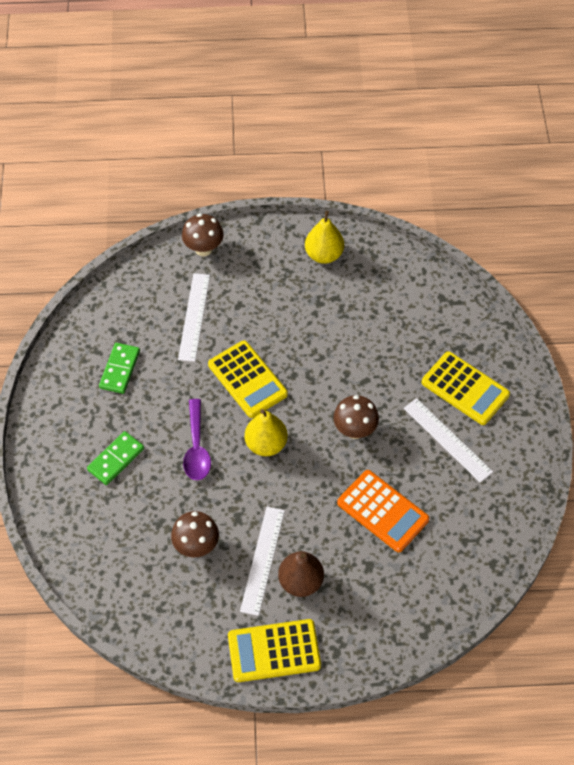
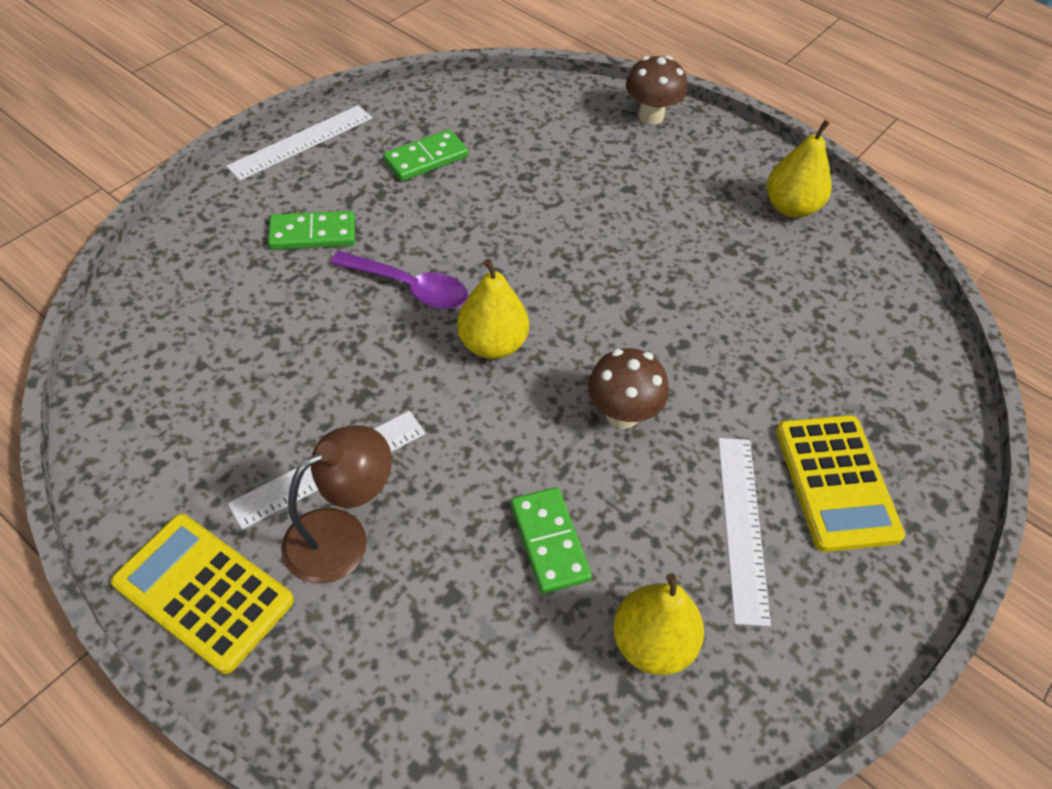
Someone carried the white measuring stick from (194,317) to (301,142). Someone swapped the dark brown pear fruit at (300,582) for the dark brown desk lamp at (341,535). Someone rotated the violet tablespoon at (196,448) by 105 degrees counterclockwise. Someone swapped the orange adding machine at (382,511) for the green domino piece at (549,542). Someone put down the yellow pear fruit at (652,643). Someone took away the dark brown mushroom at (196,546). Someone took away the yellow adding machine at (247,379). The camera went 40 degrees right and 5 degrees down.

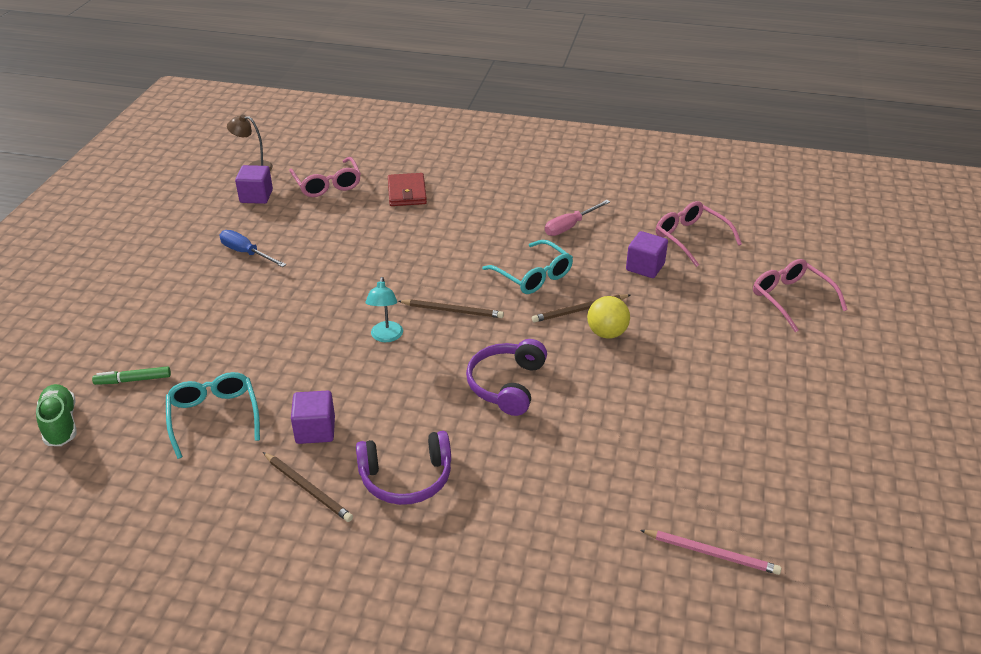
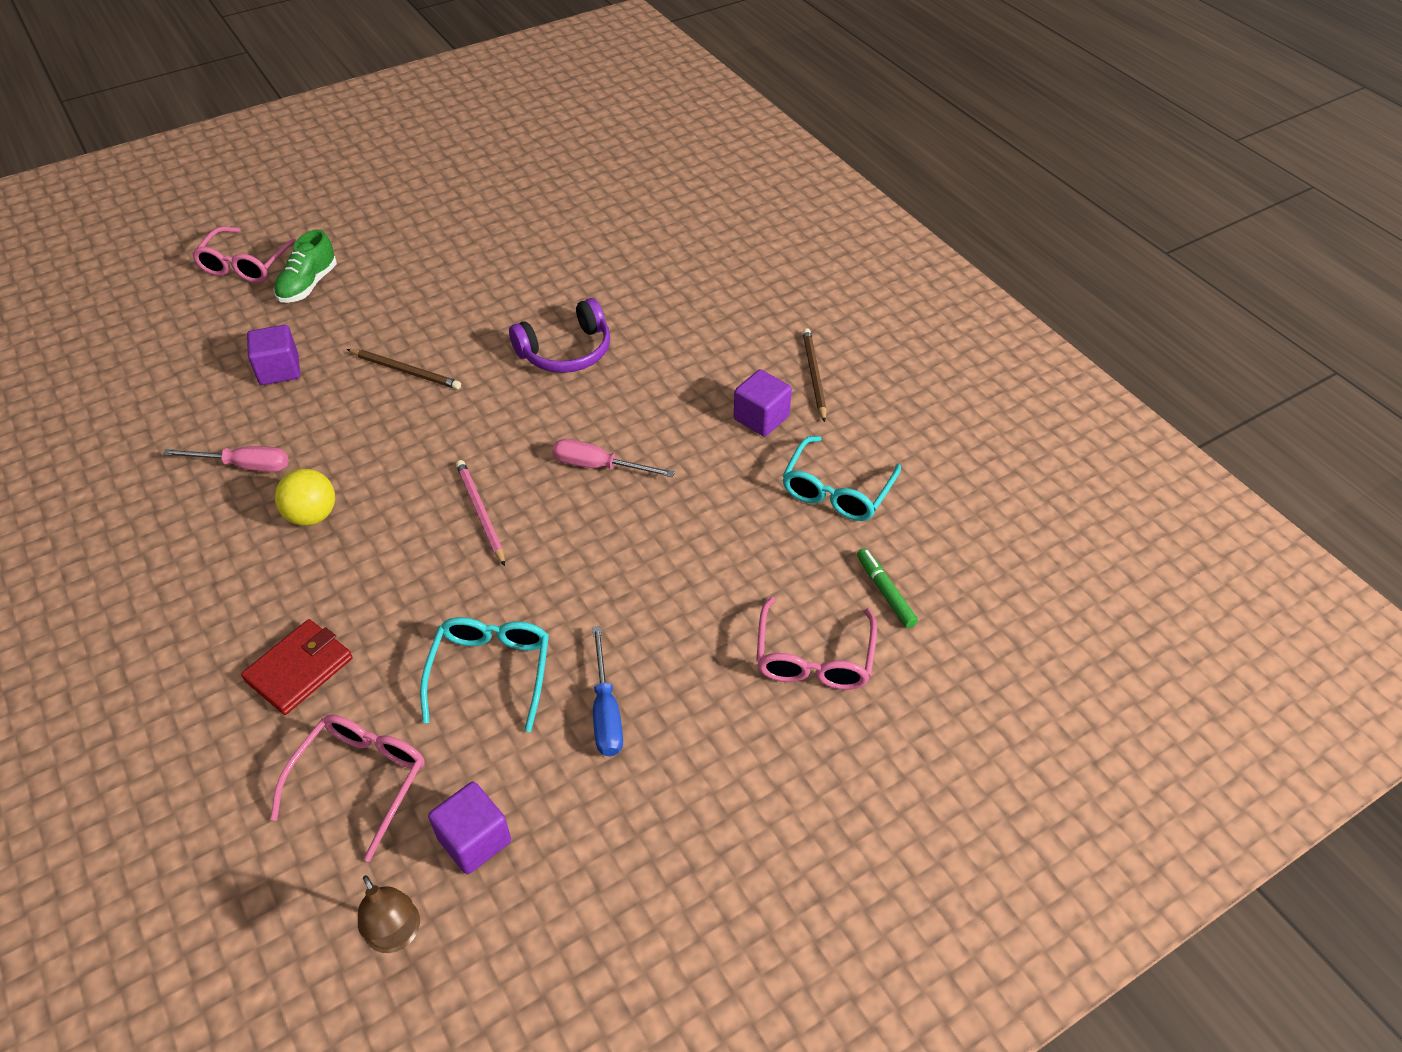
Someone carried the green sneaker from (60,424) to (308,285). Someone carried the yellow ball from (607,333) to (312,515). Someone carried the teal eyeglasses from (533,276) to (491,671). Someone carried the pink lead pencil from (711,553) to (480,513). Someone swapped the teal desk lamp at (386,337) for the pink hand screwdriver at (599,466). Someone carried the pink eyeglasses from (690,238) to (814,658). Someone rotated the green marker at (133,380) by 150 degrees counterclockwise. Someone took away the violet over-ear headphones at (406,478). Someone took away the dark brown lead pencil at (452,311). The camera went 135 degrees left and 10 degrees up.

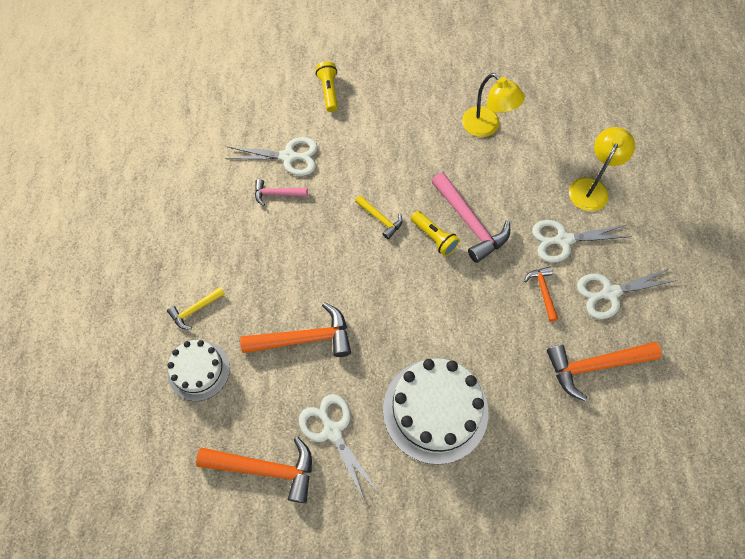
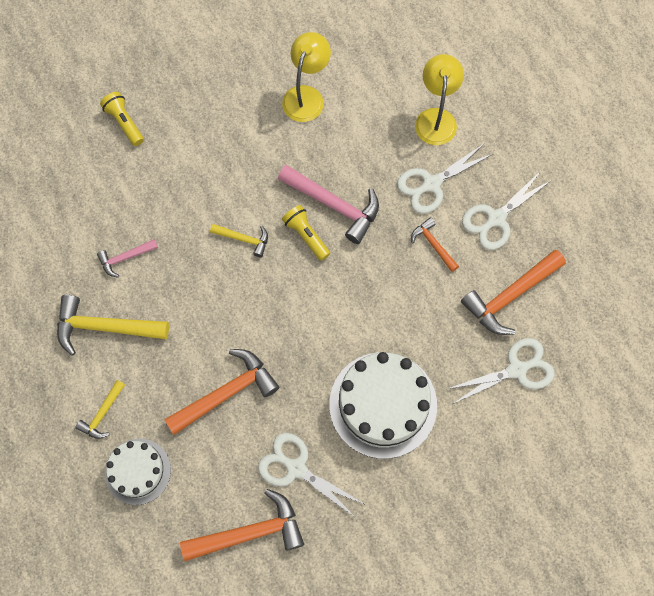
Someone put down the yellow hammer at (104,327). Someone rotated the yellow desk lamp at (486,127) by 90 degrees counterclockwise. Someone rotated the yellow flashlight at (434,237) by 150 degrees counterclockwise. Someone carried the white scissors from (288,156) to (517,369). The camera went 25 degrees left and 5 degrees up.

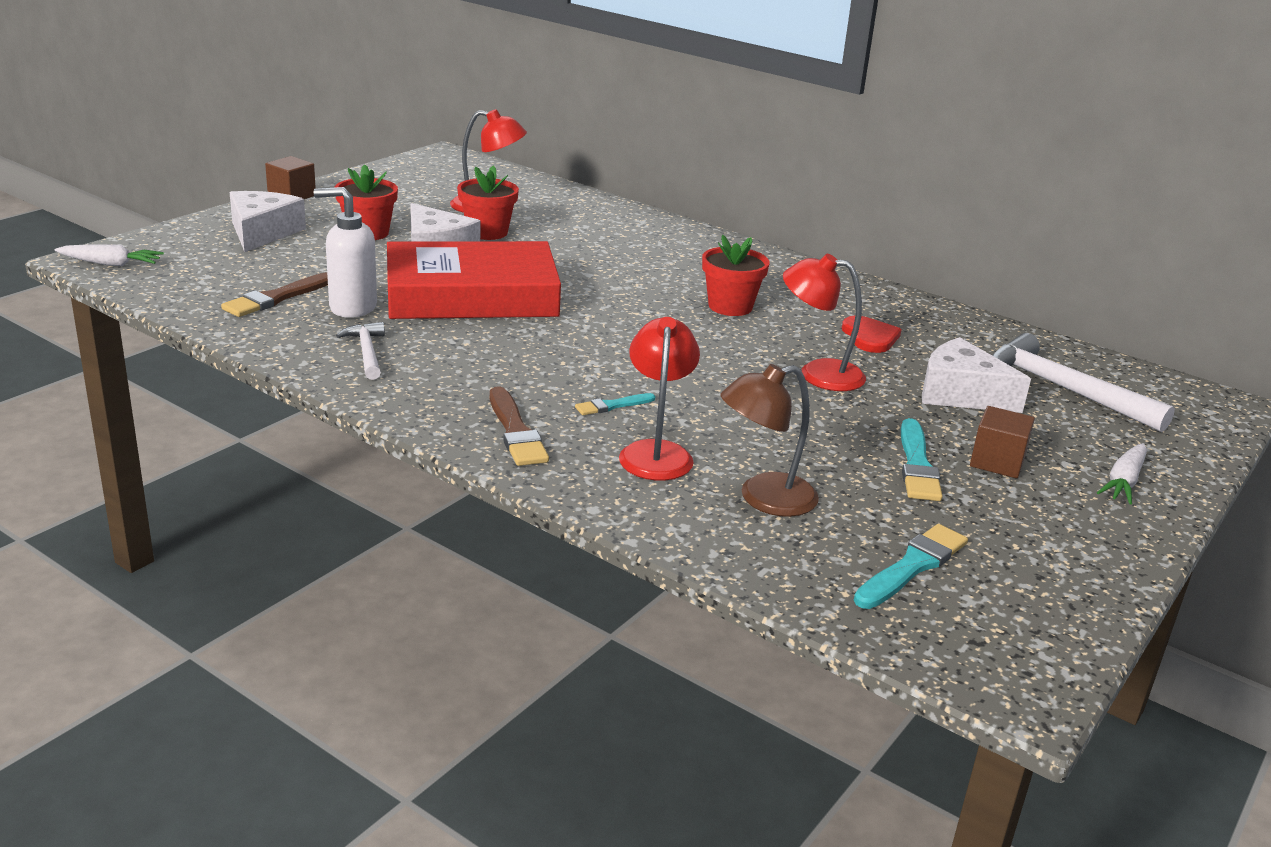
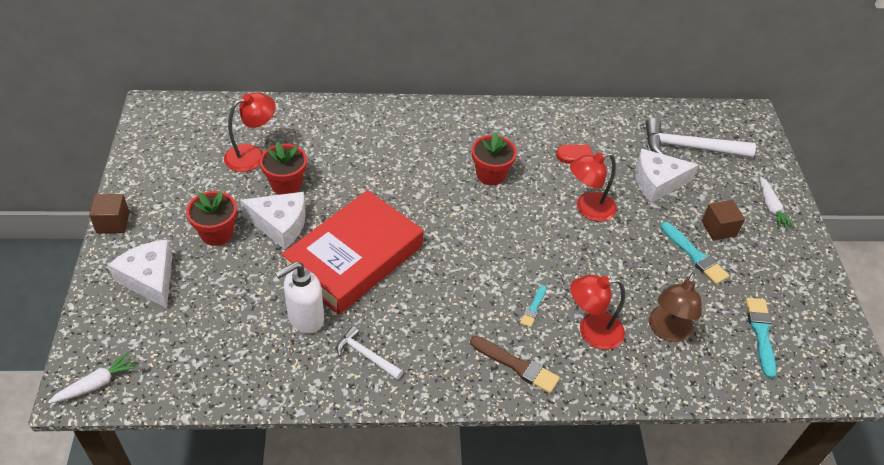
Someone rotated the crimson desk lamp at (656,452) by 60 degrees counterclockwise. Someone took away the dark brown brush at (277,298). The camera went 40 degrees left and 20 degrees up.

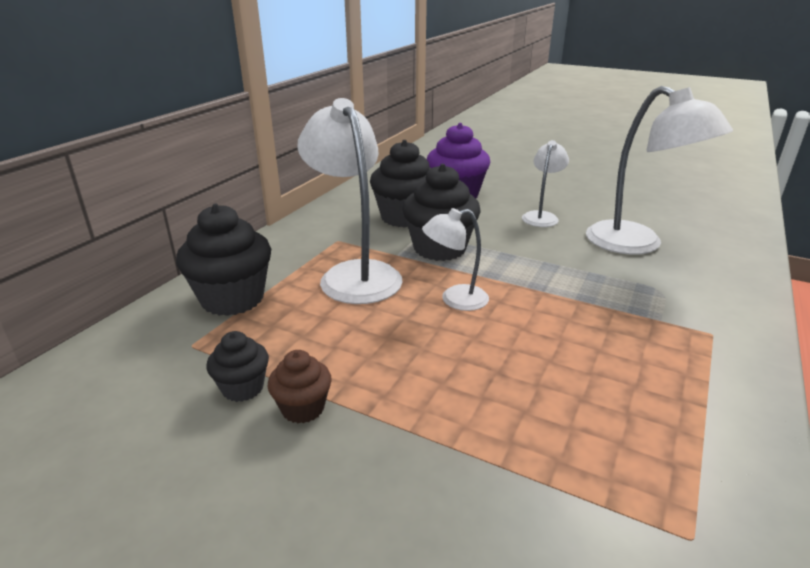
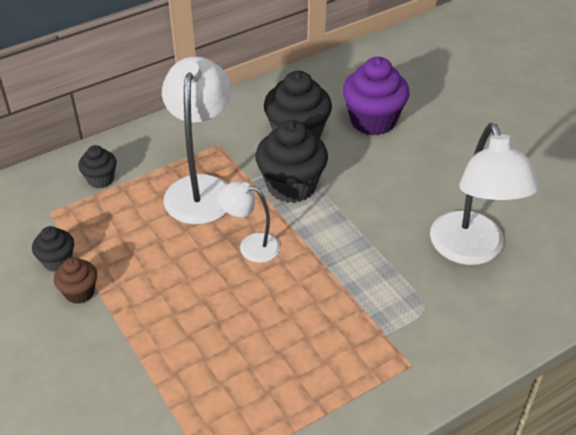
Someone scaled the ebony muffin at (232,299) by 0.53. Someone took away the white desk lamp at (541,216). The camera went 30 degrees right and 15 degrees up.

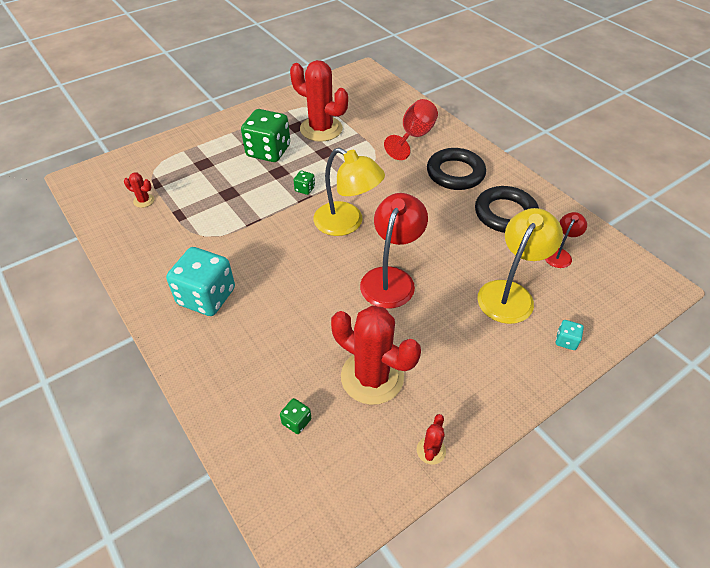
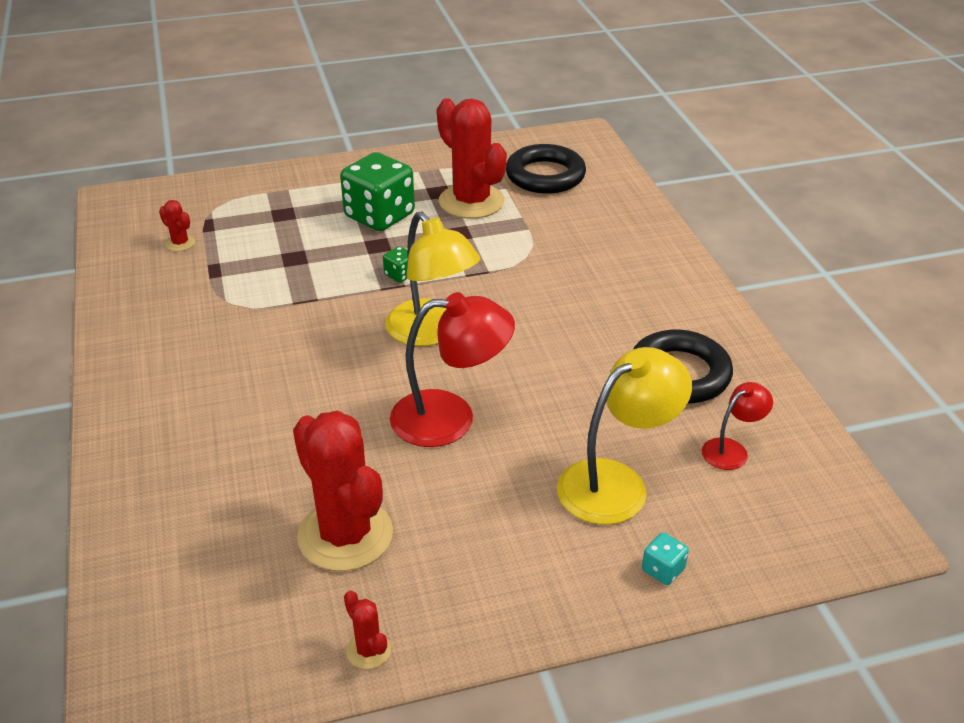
Someone rotated the crimson prickly plant at (431,450) by 75 degrees counterclockwise. Someone rotated the crimson desk lamp at (391,278) by 45 degrees clockwise. Someone carried the ebony ring from (455,173) to (545,175). Someone took away the teal game die at (206,297). Someone took away the green game die at (296,421). Someone took away the crimson goblet at (414,137). The camera went 20 degrees right and 10 degrees down.

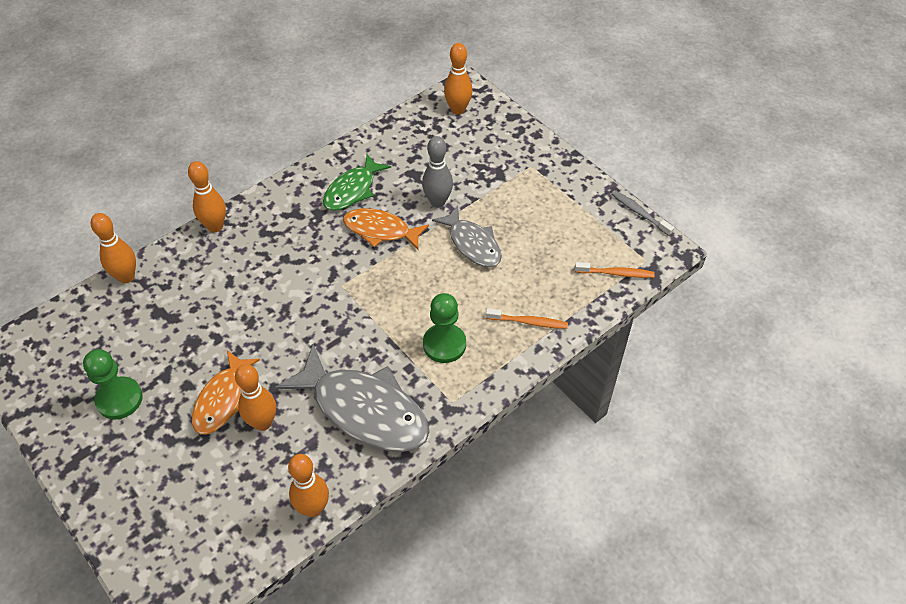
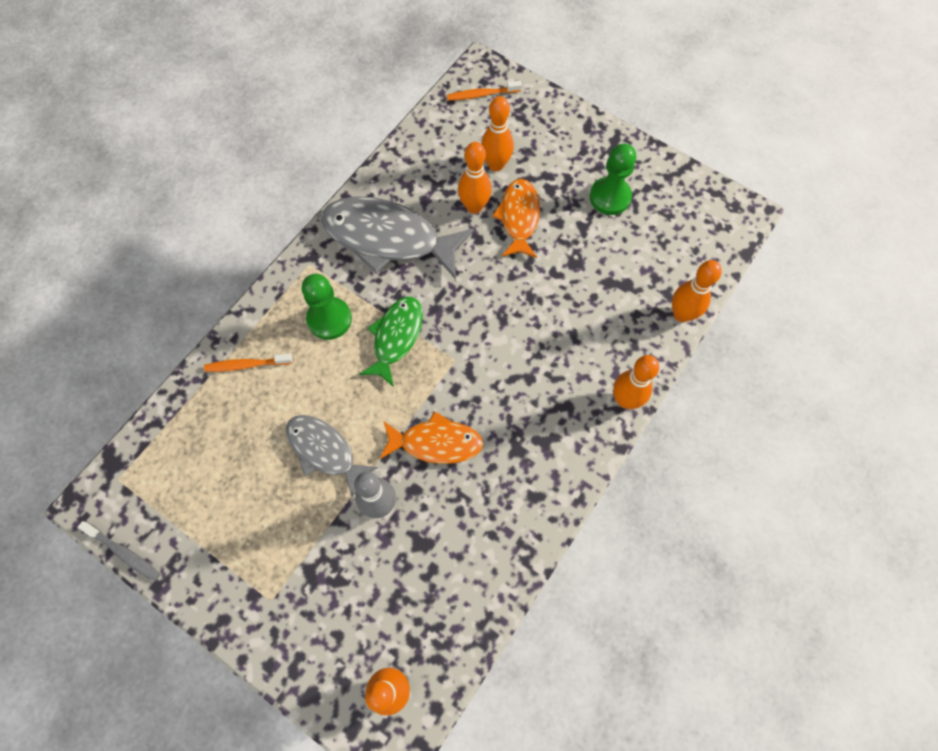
Someone carried the green fish from (352,190) to (396,337). Someone carried the orange dental brush from (615,273) to (482,94). Someone carried the orange tenpin from (313,508) to (496,165). The camera went 165 degrees right and 15 degrees up.

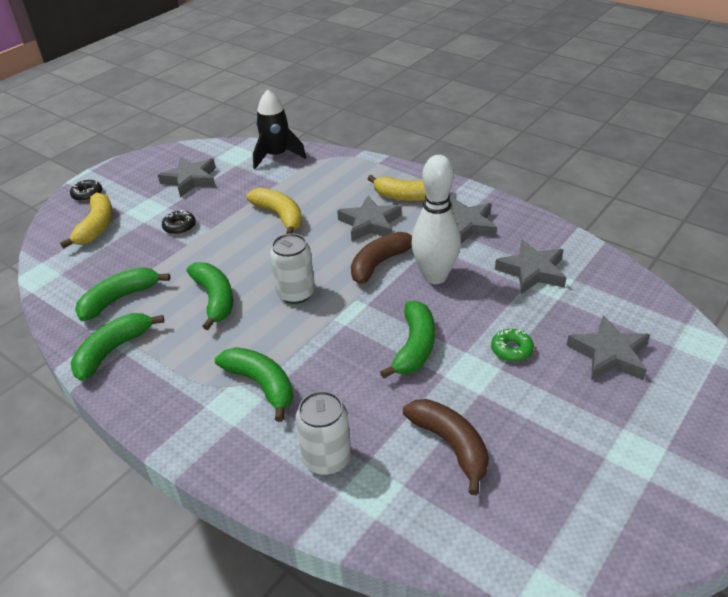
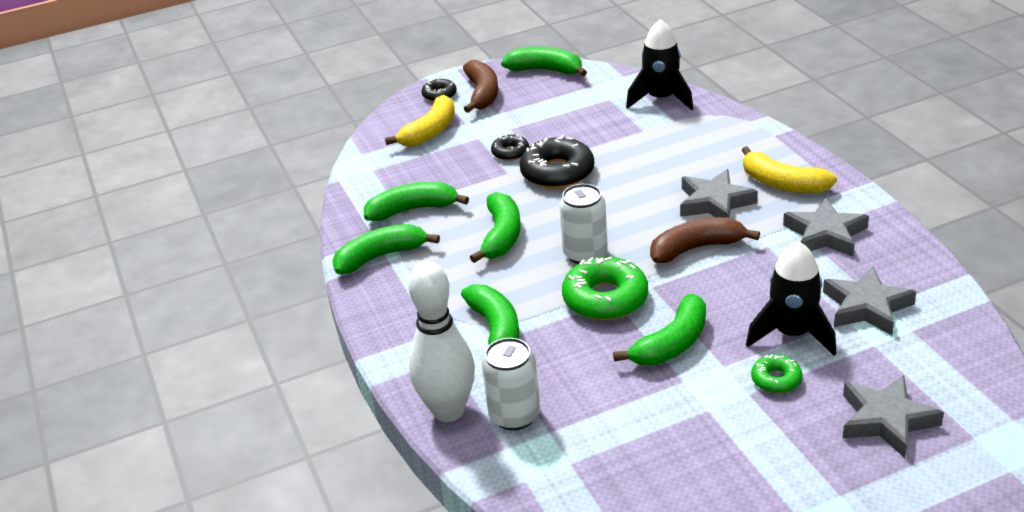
Someone carried the white tenpin from (435,276) to (448,411). Someone carried the dark brown banana from (451,445) to (482,94). Someone put down the green banana at (545,70). Someone put down the ebony donut at (557,172). Someone put down the green donut at (605,299). Someone put down the ebony toy rocket at (792,334). Someone took away the ash-grey star shape at (190,180). Someone took away the yellow banana at (280,216). The camera went 30 degrees right and 5 degrees down.

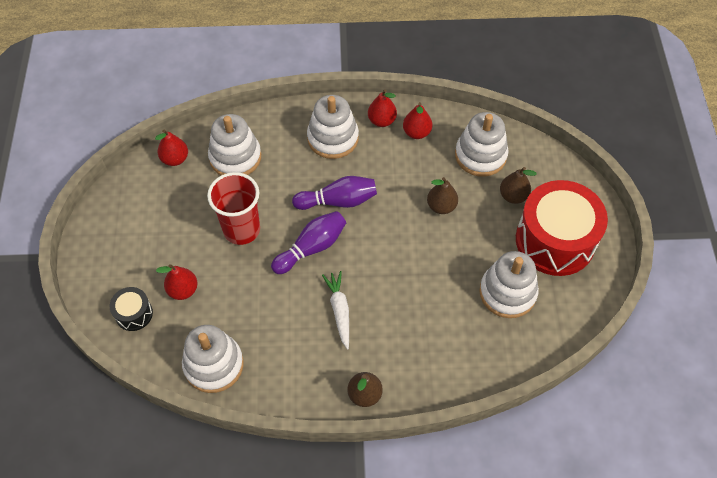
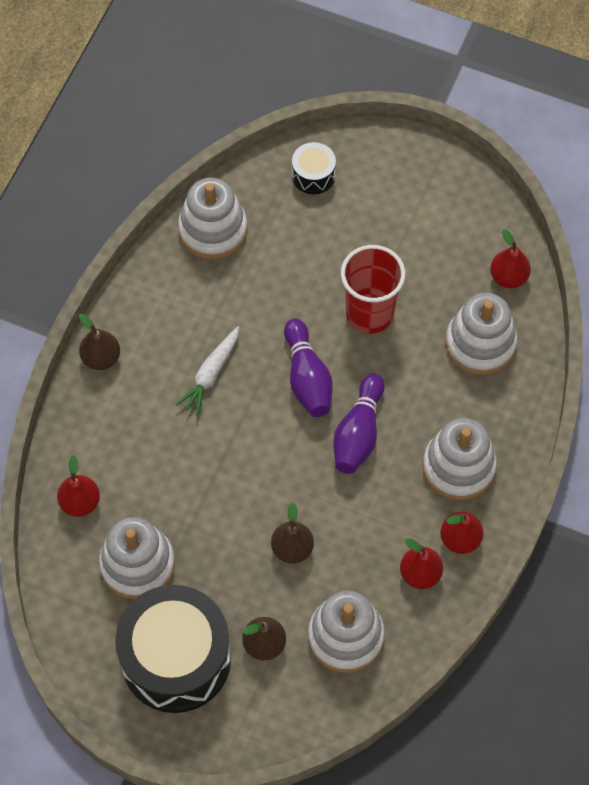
Someone carried the crimson pear fruit from (183,290) to (80,502). Someone repainted the crimson drum at (555,240), which became the ebony drum at (176,659). Someone rotated the white toy carrot at (339,311) by 105 degrees clockwise. The camera went 115 degrees right and 5 degrees up.

